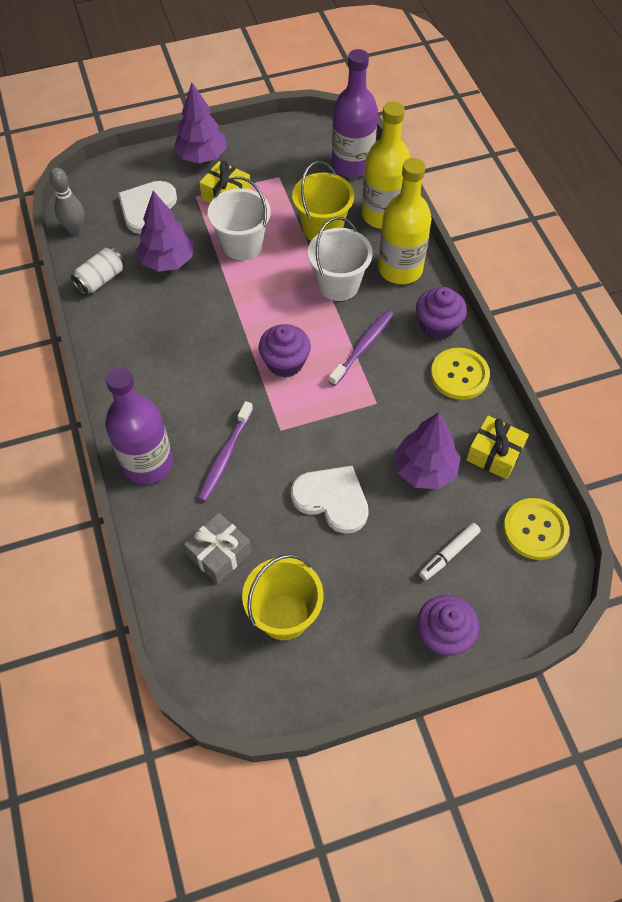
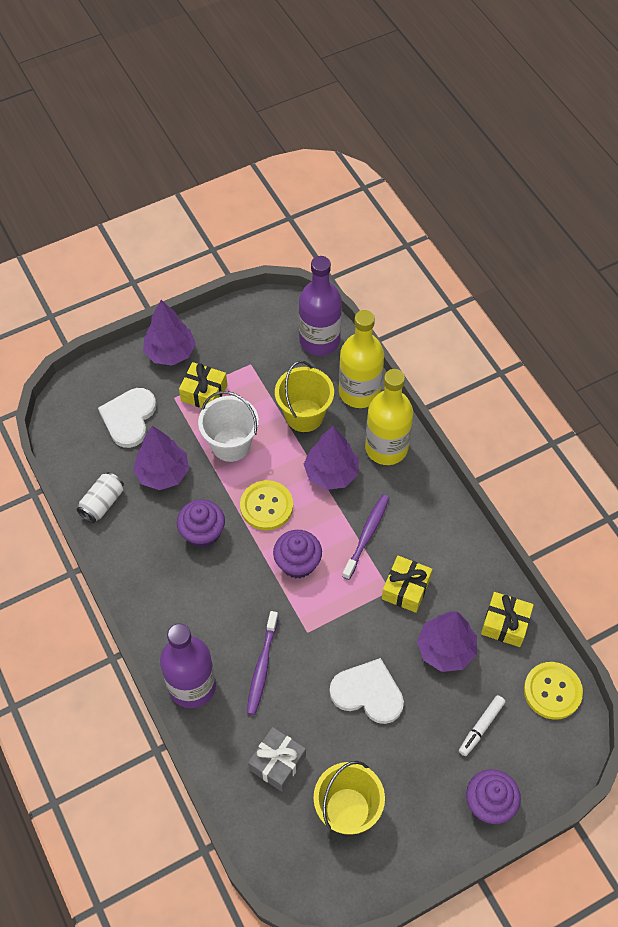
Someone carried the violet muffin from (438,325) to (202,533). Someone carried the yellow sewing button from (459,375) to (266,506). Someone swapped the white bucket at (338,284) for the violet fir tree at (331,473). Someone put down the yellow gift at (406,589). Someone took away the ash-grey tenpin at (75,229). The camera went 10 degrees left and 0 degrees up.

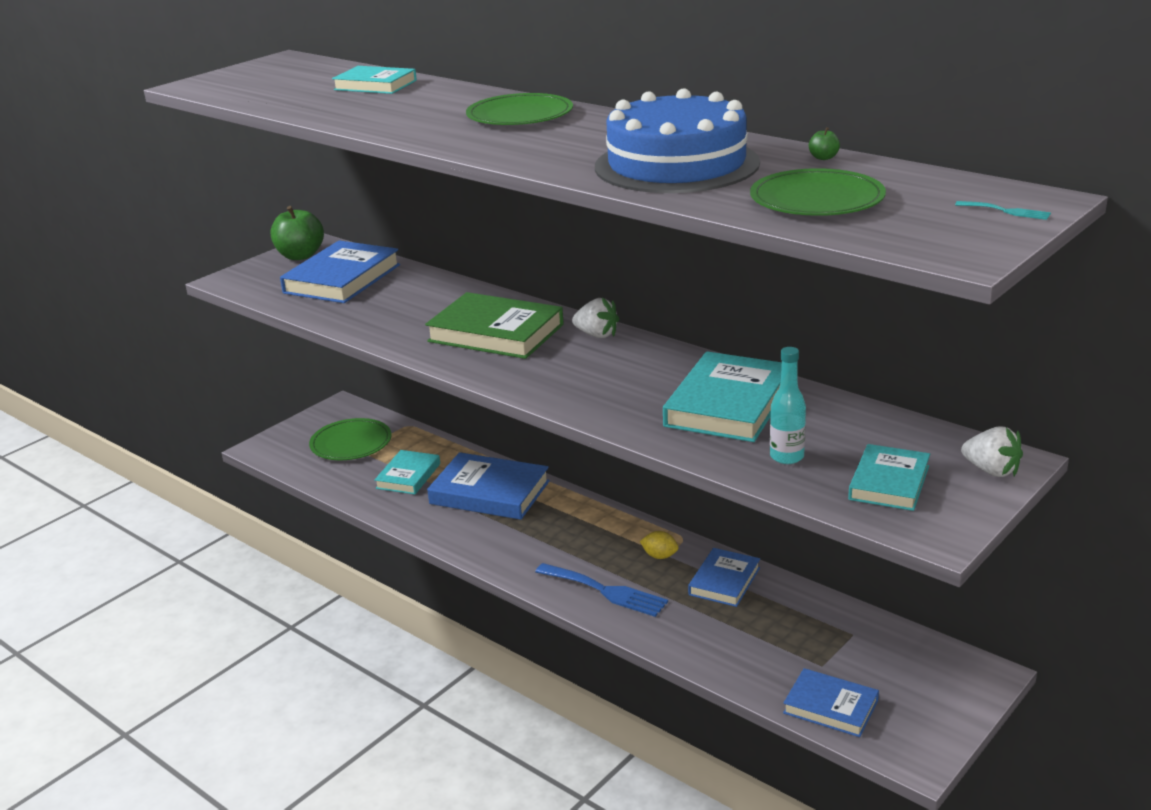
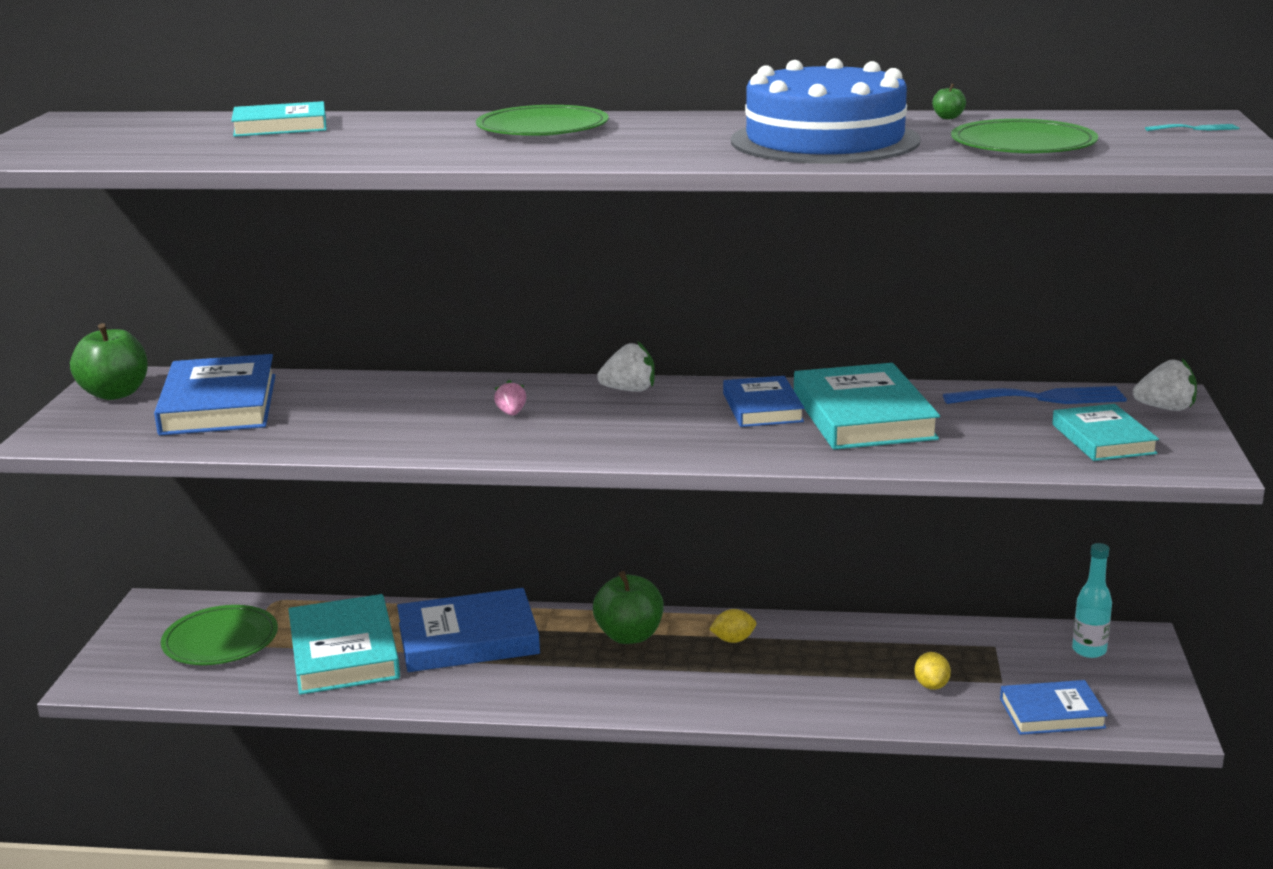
Someone scaled the teal hardcover at (408,476) by 1.64. Someone swapped the green hardcover at (496,333) for the pink toy strawberry at (511,413). Someone put down the green apple fruit at (629,636). Someone carried the royal blue hardcover from (724,581) to (762,408). Someone put down the yellow toy lemon at (931,685). Someone carried the royal blue dinner fork from (606,591) to (1042,398). Someone carried the teal flask from (786,457) to (1089,650). The camera went 35 degrees left and 5 degrees down.

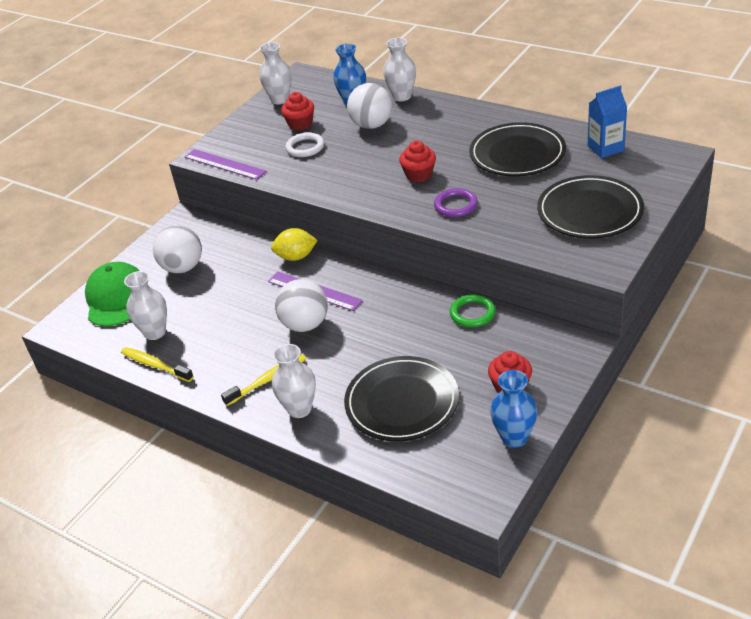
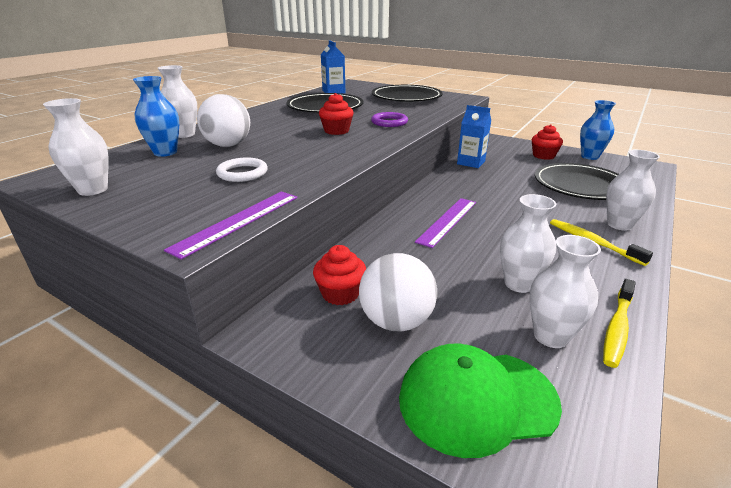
Someone carried the crimson muffin from (300,124) to (340,293). Someone swapped the green ring at (472,313) for the royal blue milk carton at (471,163). Someone put down the white tall vase at (519,284). Someone took away the yellow toy lemon at (296,257). Someone took away the white ball at (305,324). The camera went 95 degrees left and 10 degrees down.

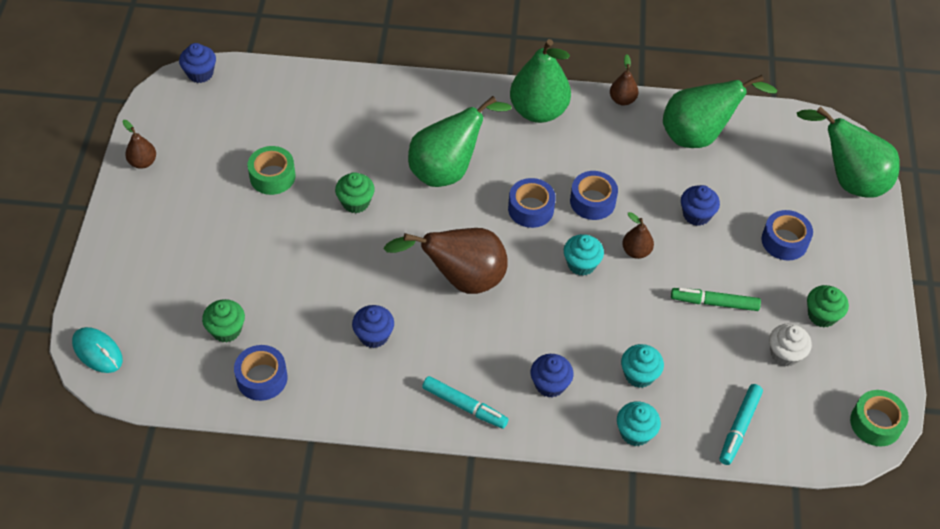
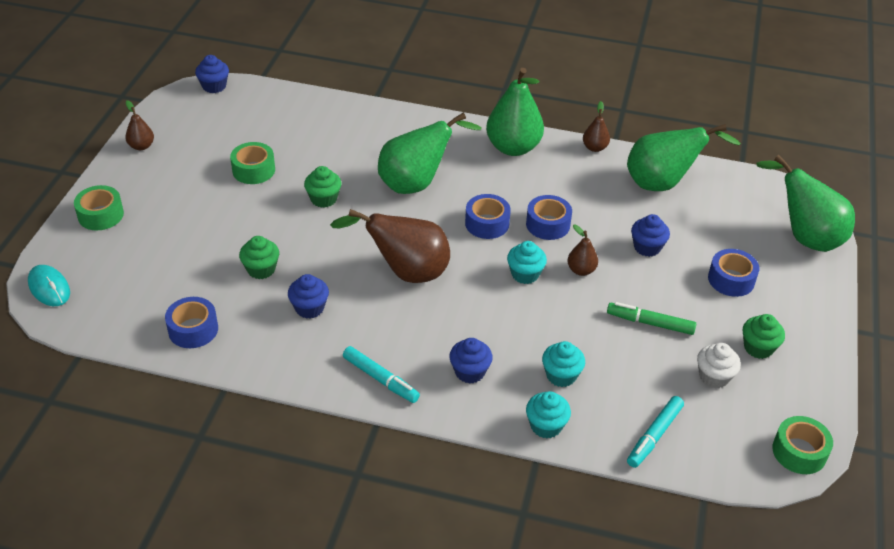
Someone put down the green sticky tape at (101,215). Someone carried the green muffin from (226,330) to (261,269). The camera went 10 degrees right and 10 degrees down.

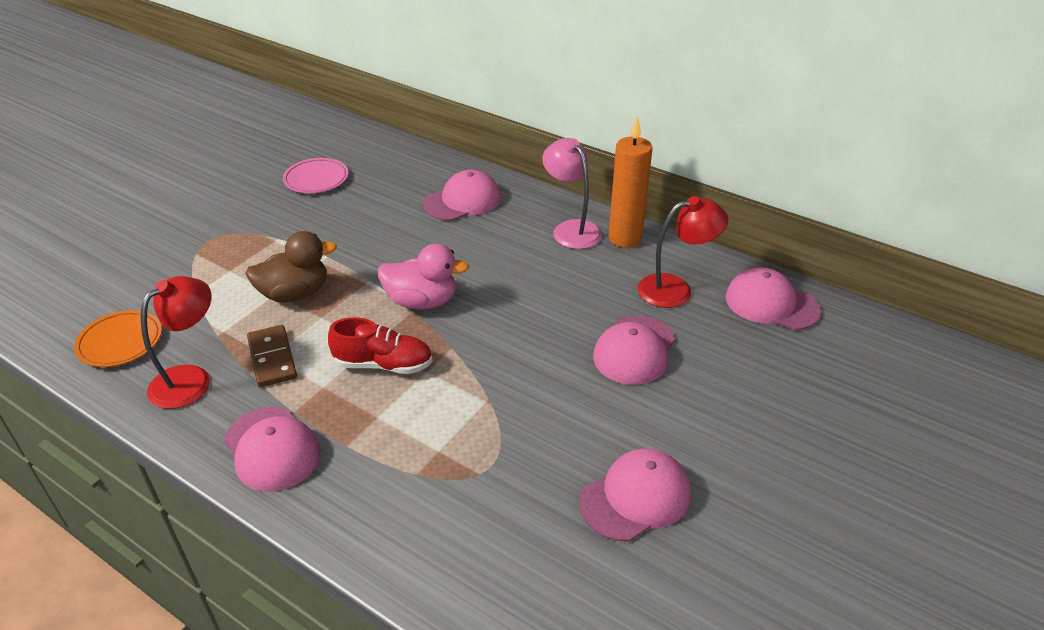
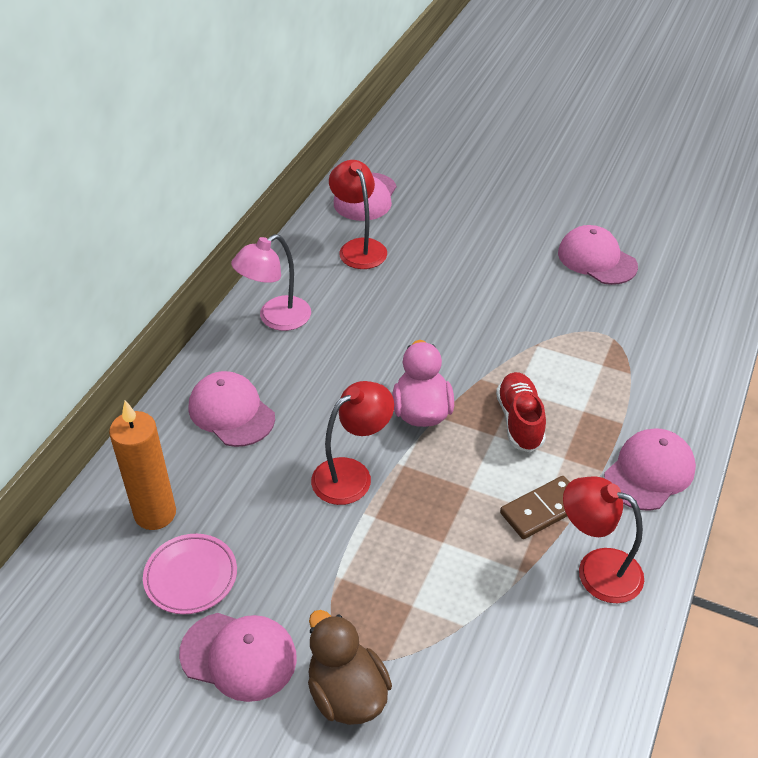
Someone carried the orange pillar candle from (625,238) to (155,513). Someone carried the pink baseball cap from (634,350) to (239,656). Someone carried the dark brown rubber duck from (295,293) to (347,693). Someone put down the crimson desk lamp at (352,474). Someone took away the orange plate at (120,342). The camera went 100 degrees left and 5 degrees up.

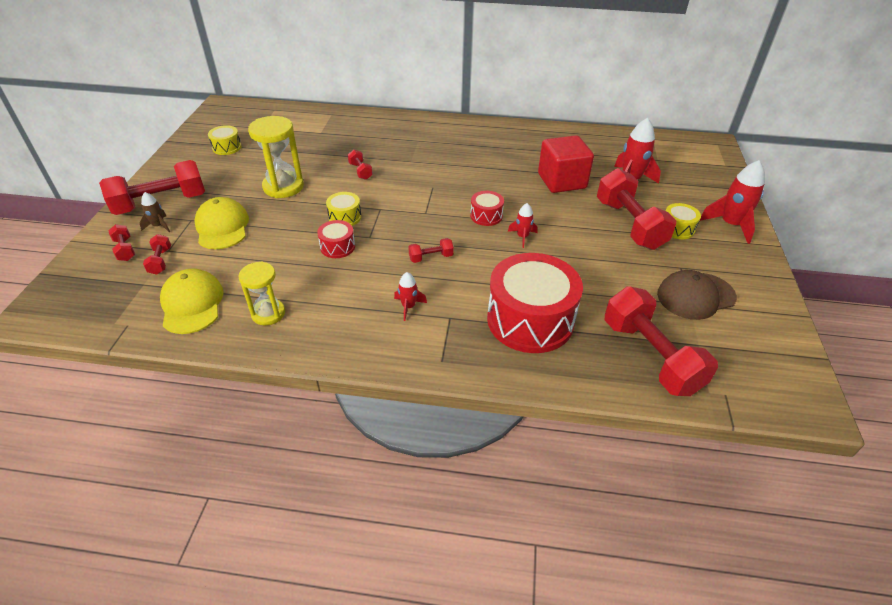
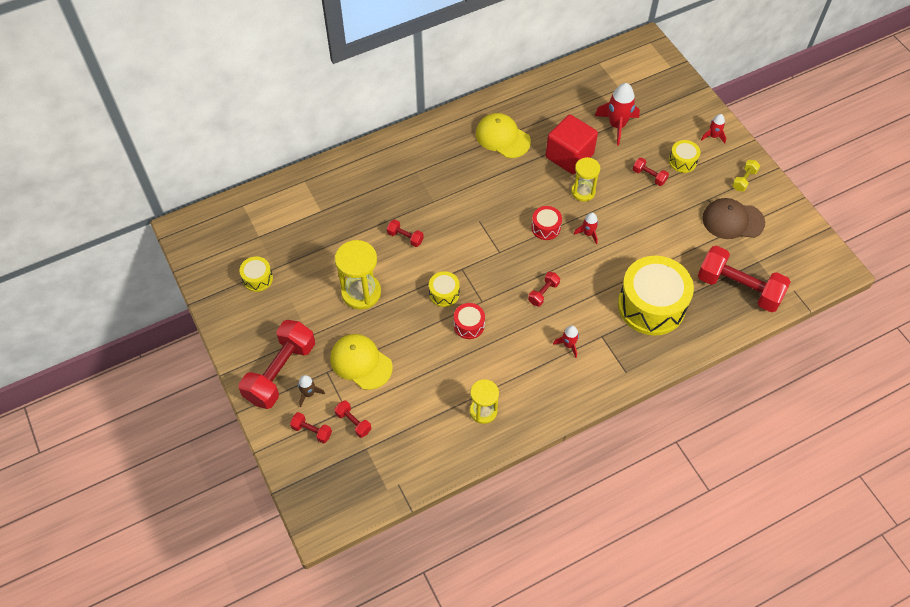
Someone carried the yellow baseball cap from (192,304) to (502,137). Someone put down the yellow hourglass at (583,192). Someone repainted the crimson drum at (530,320), which became the yellow drum at (651,305). Someone scaled the crimson hand weight at (629,224) by 0.44. Someone scaled the crimson toy rocket at (730,225) by 0.54. Someone rotated the dark brown baseball cap at (695,296) by 60 degrees clockwise. Someone put down the yellow hand weight at (744,180). The camera went 35 degrees left and 15 degrees up.

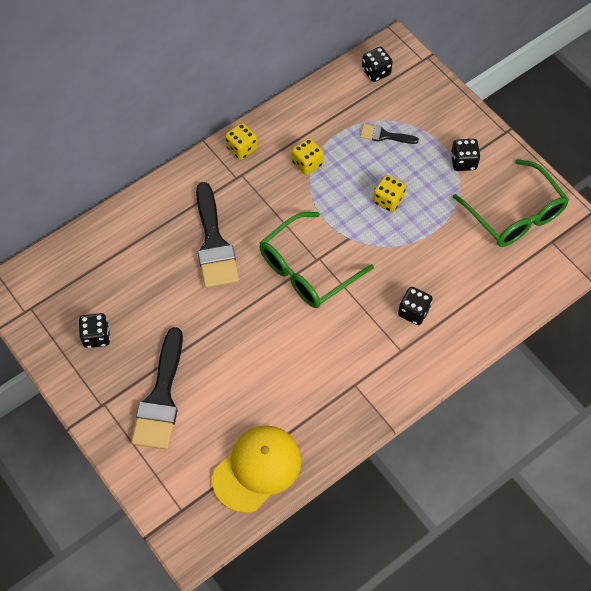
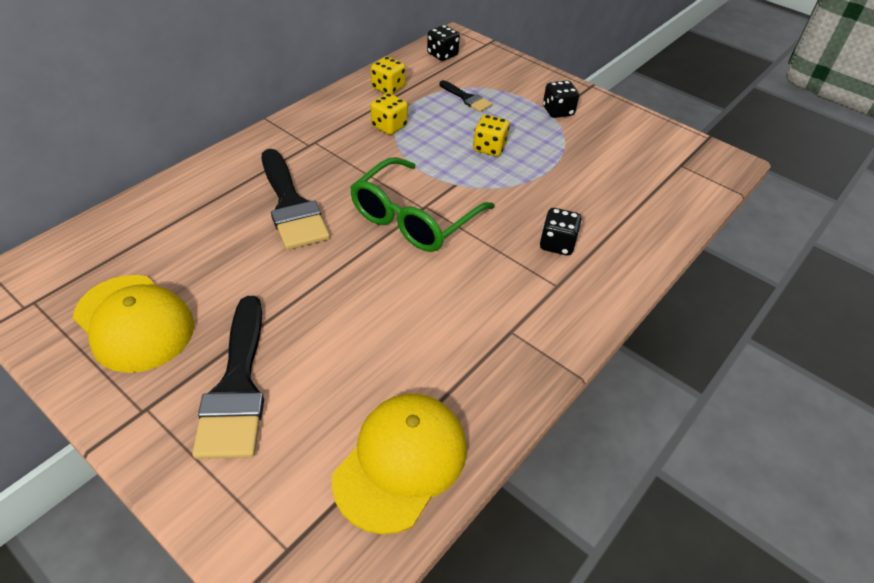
Someone swapped the ebony game die at (96,336) for the yellow baseball cap at (134,323). Someone carried the yellow game die from (241,148) to (388,88). Someone rotated the ebony brush at (384,135) by 135 degrees counterclockwise. Someone took away the green eyeglasses at (515,214). The camera went 15 degrees left and 15 degrees down.

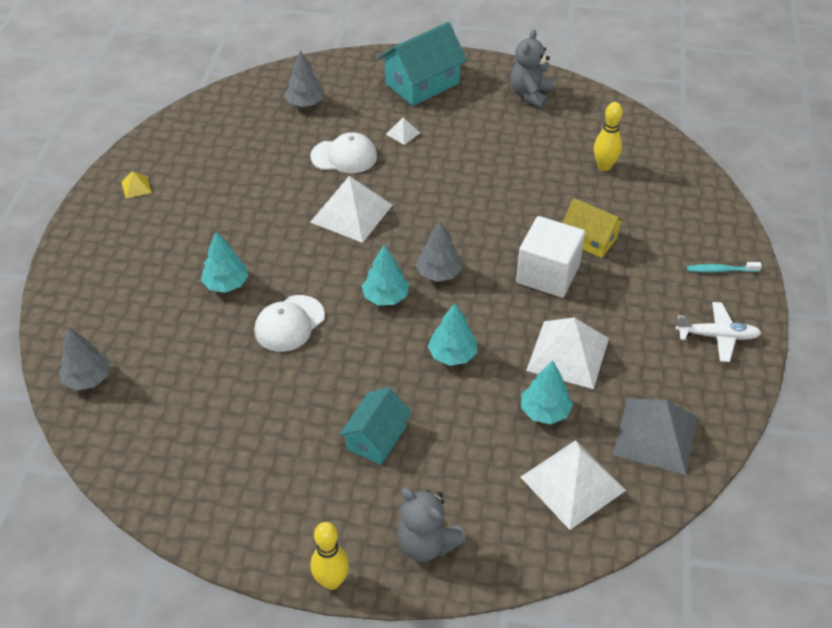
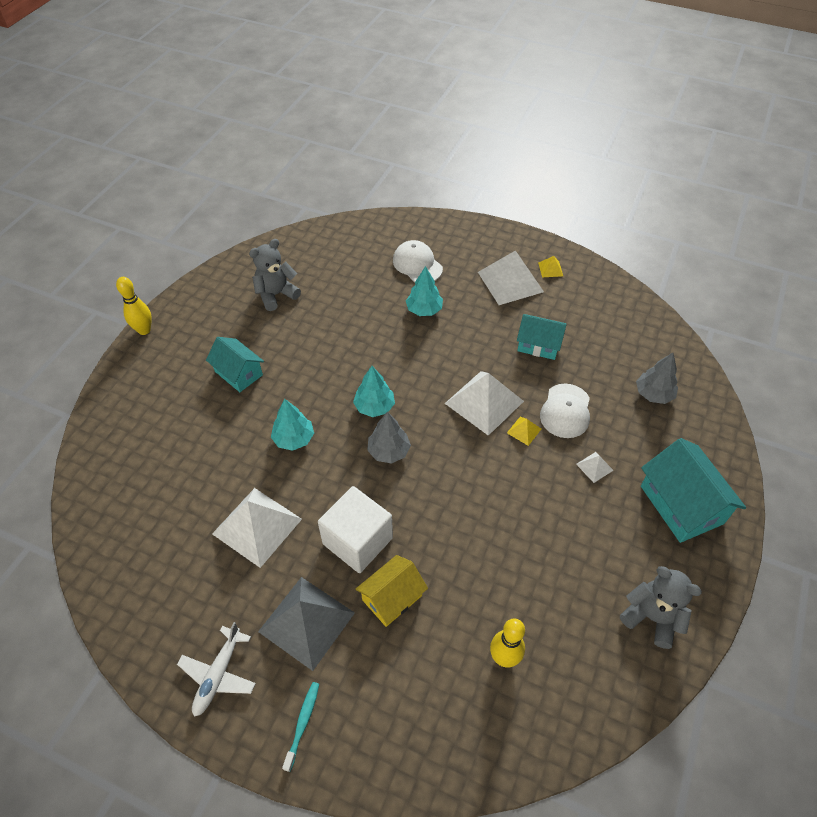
Someone carried the ash-grey teddy bear from (427,543) to (276,295). Someone carried the ash-grey solid pyramid from (656,435) to (306,622). Someone carried the white baseball cap from (289,323) to (417,264). Someone carried the white solid pyramid from (573,483) to (510,282). Someone put down the yellow solid pyramid at (524,430). Someone put down the teal house at (538,345). Someone took away the ash-grey fir tree at (88,378). Someone took away the teal fir tree at (544,411). The camera went 105 degrees right and 5 degrees up.

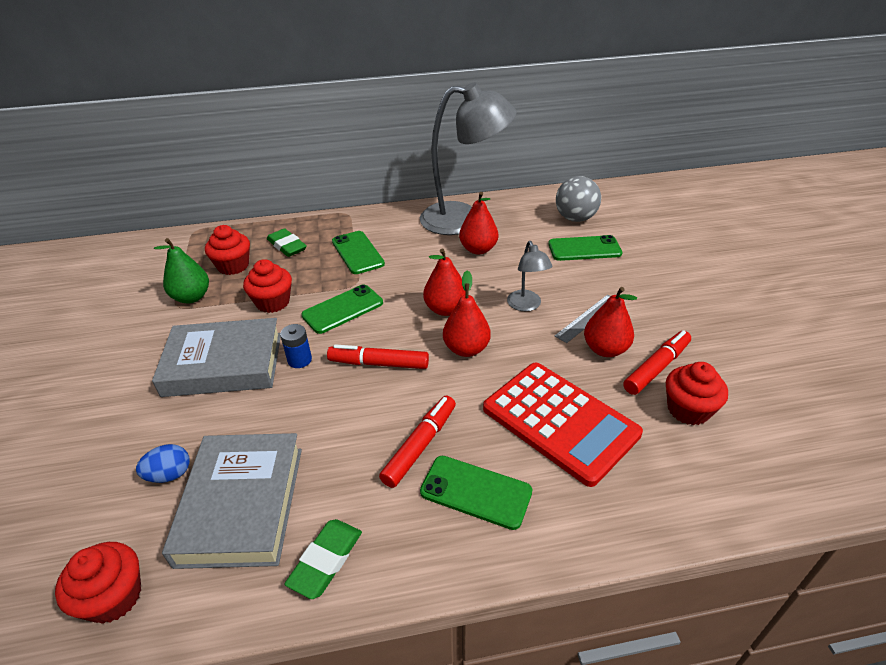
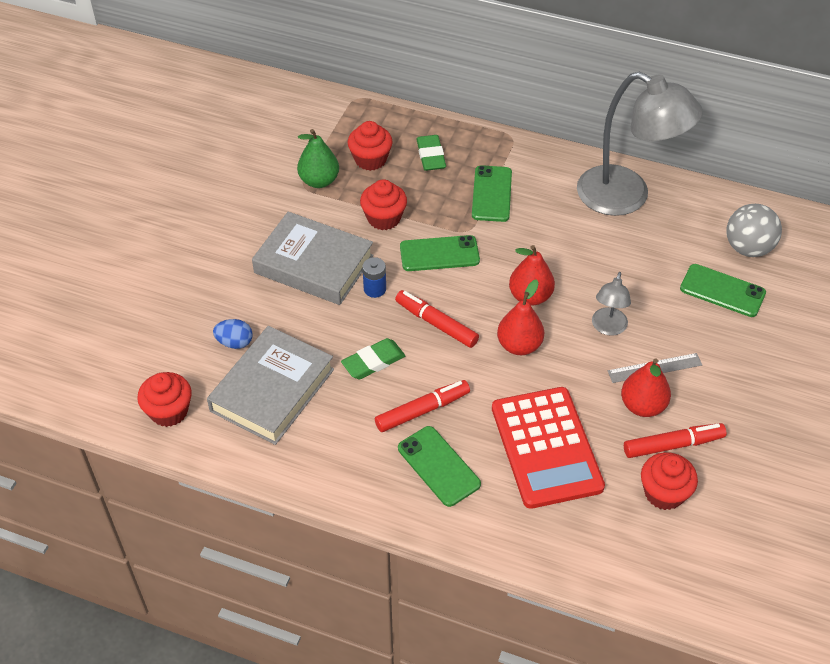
Someone carried the green gum eraser from (325,560) to (373,362). Someone took away the crimson pear fruit at (478,249). The camera went 30 degrees right and 10 degrees up.

